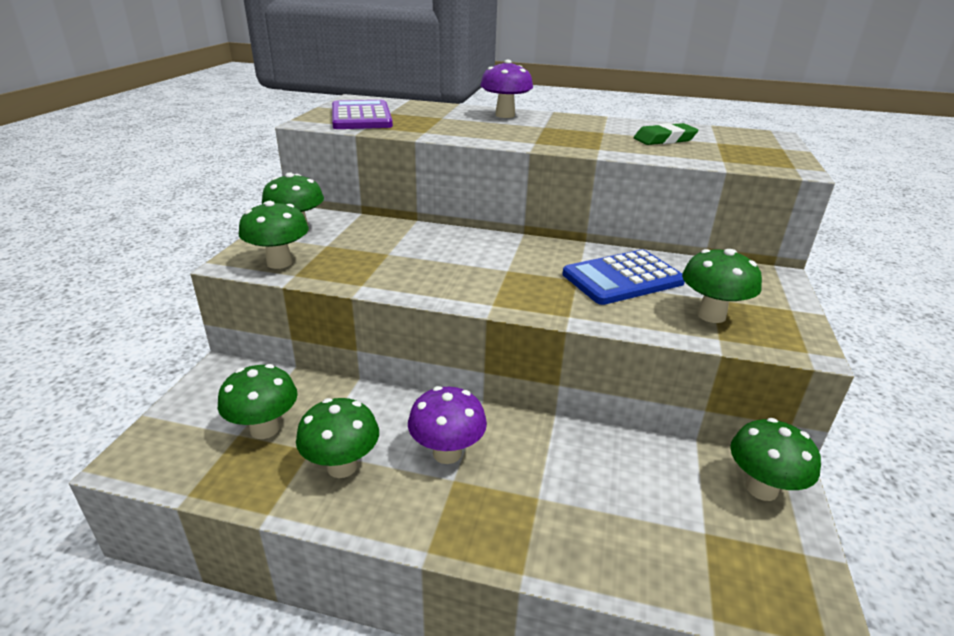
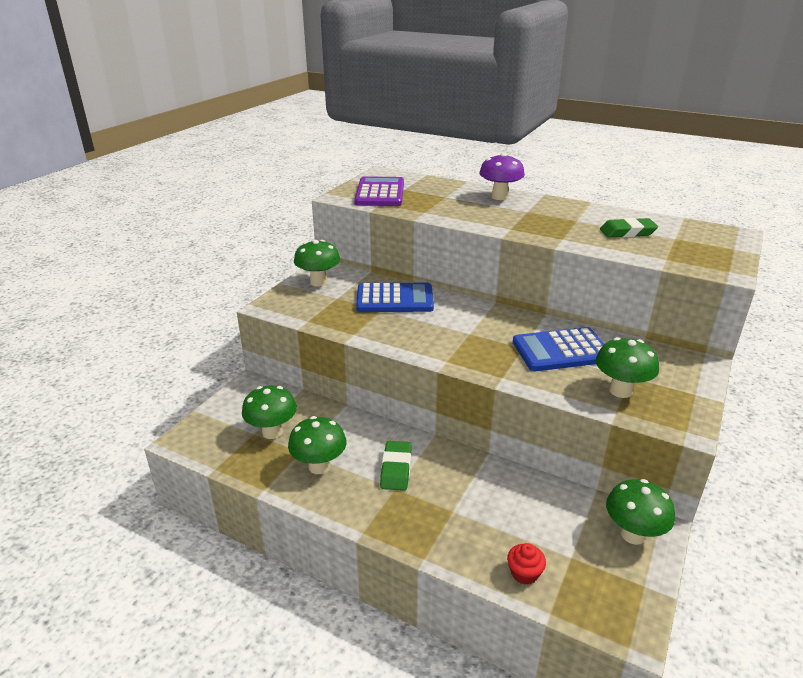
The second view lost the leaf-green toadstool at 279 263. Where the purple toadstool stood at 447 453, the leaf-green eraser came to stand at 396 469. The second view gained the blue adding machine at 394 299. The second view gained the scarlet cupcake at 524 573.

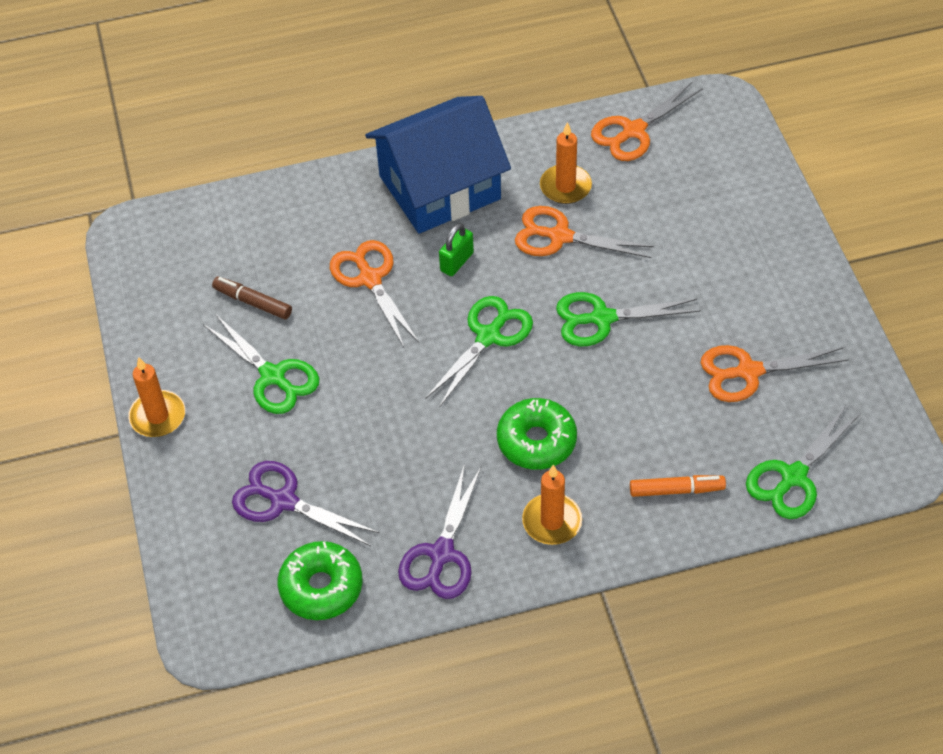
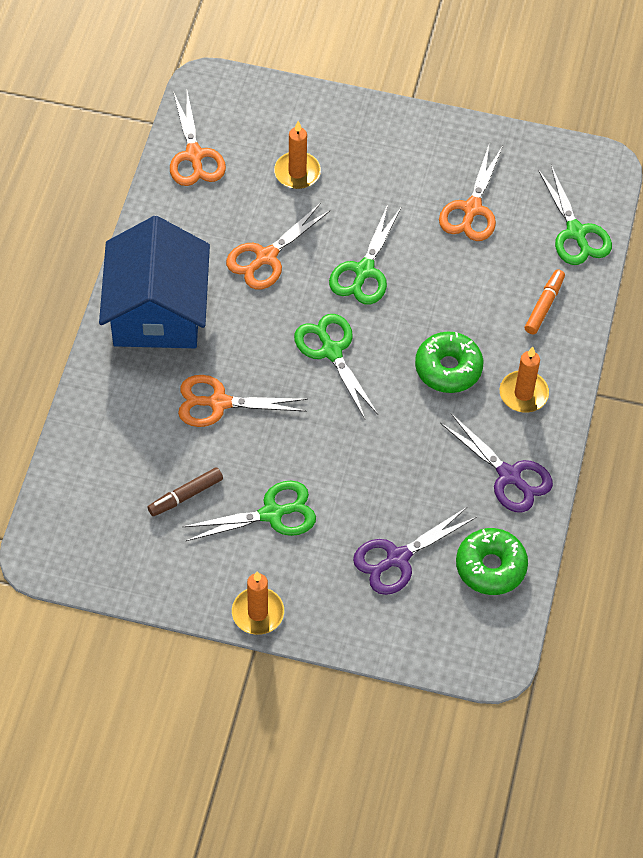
The second view lost the leaf-green padlock at 457 262. The orange-coloured wax candle ended up elsewhere, having gone from 565 187 to 297 172.

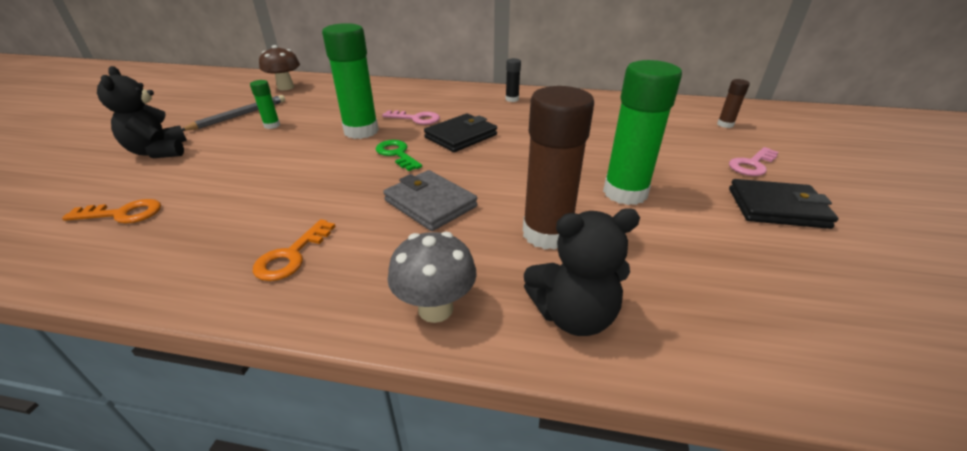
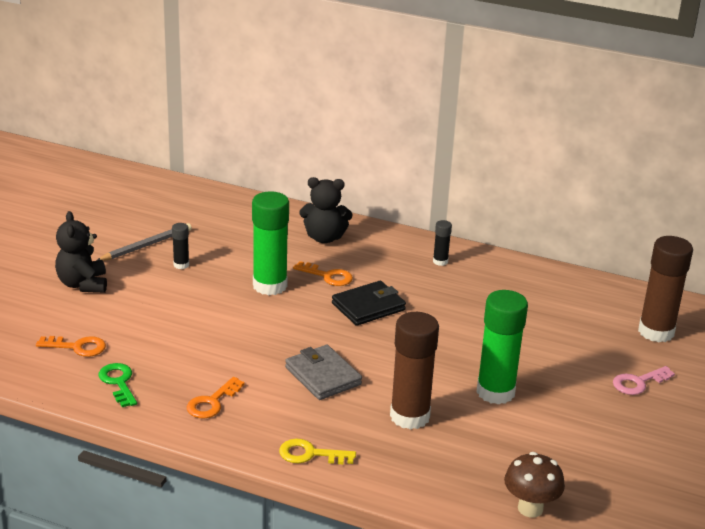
What was the leaf-green stick of glue at 272 125 turned into the jet-black stick of glue at 181 265. The brown toadstool ended up elsewhere, having gone from 285 87 to 530 508. The leaf-green door key ended up elsewhere, having gone from 397 154 to 118 383. What was the pink door key at 416 119 turned into the orange-coloured door key at 327 276. Where the grey toadstool stood at 435 309, the yellow door key came to stand at 310 454. The jet-black teddy ended up elsewhere, having gone from 573 315 to 324 238. The size of the brown stick of glue at 725 124 changed by a factor of 2.16. The second view lost the jet-black wallet at 777 208.

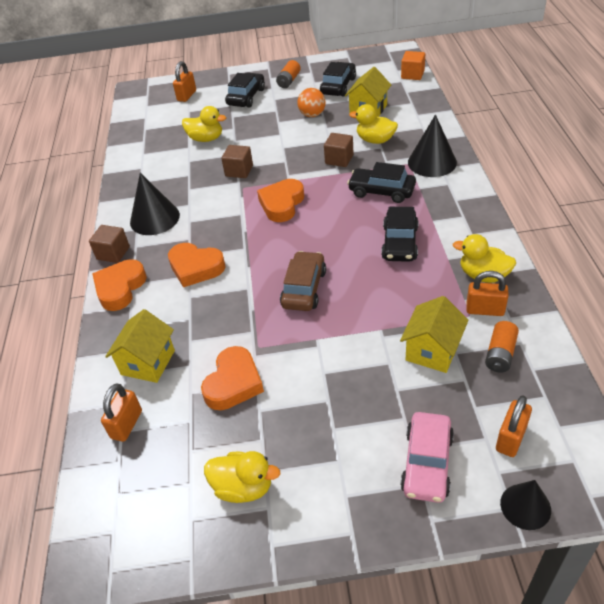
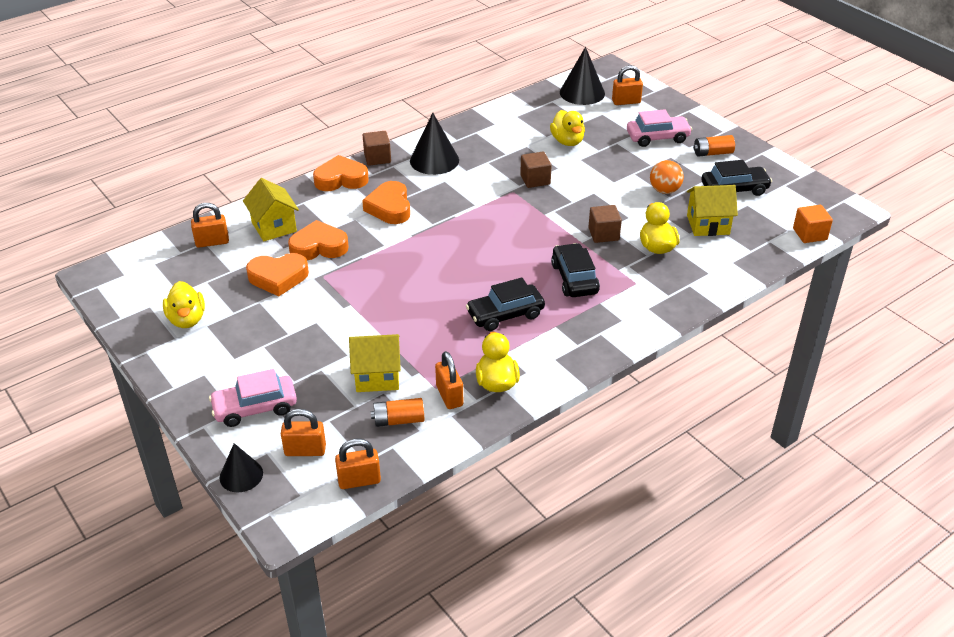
The yellow toy house at 148 362 ended up facing another way, 75 degrees clockwise from before. What was the jet-black toy car at 246 97 turned into the pink toy car at 657 137. The orange-coloured love heart ended up elsewhere, having gone from 282 204 to 319 247. The second view lost the brown toy car at 304 288. The jet-black cone shape ended up elsewhere, having gone from 432 162 to 582 93. The second view gained the orange-coloured padlock at 359 480.

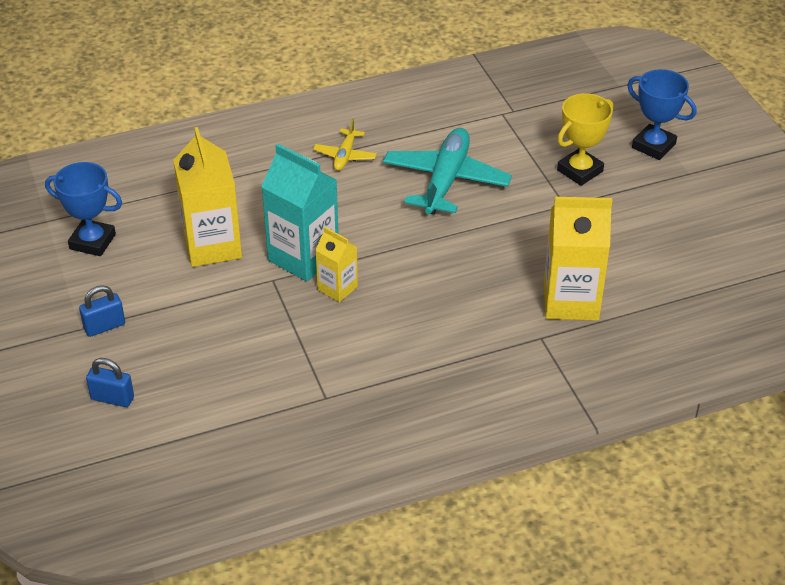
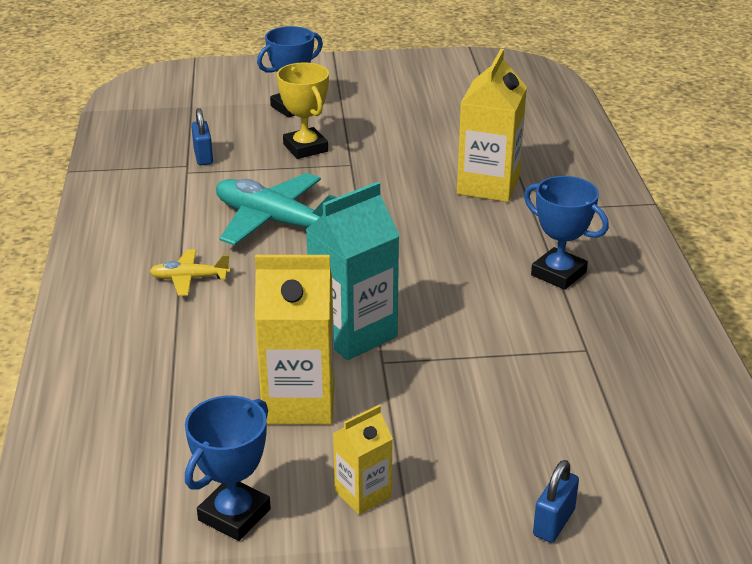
The blue padlock ended up elsewhere, having gone from 104 326 to 203 157. The yellow aeroplane at 345 156 ended up facing another way, 150 degrees clockwise from before. The yellow milk carton ended up elsewhere, having gone from 337 288 to 363 494. The second view gained the blue prize cup at 558 274.

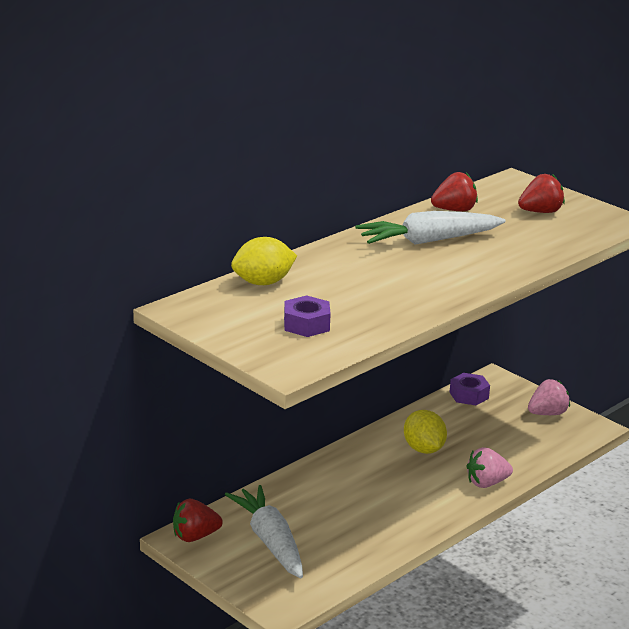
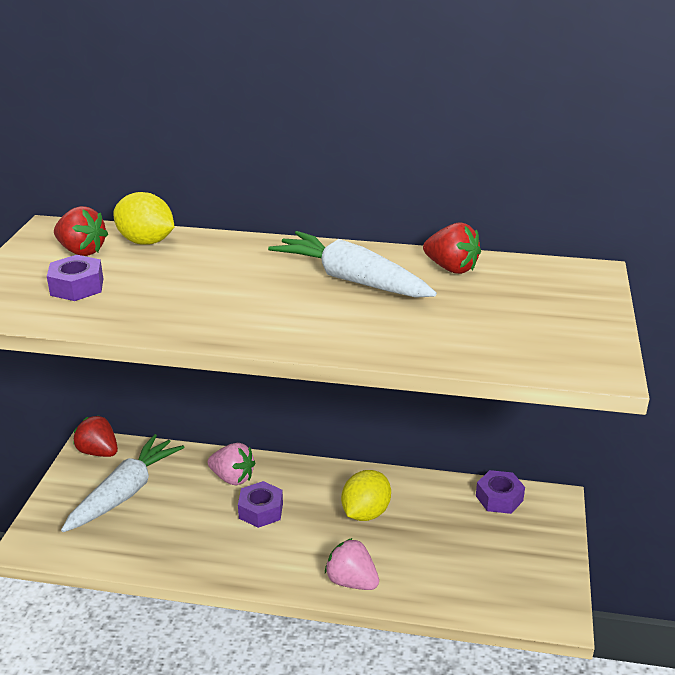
The scarlet berry ended up elsewhere, having gone from 540 212 to 82 251. The pink berry ended up elsewhere, having gone from 547 413 to 232 478. The second view gained the purple hex nut at 261 510.

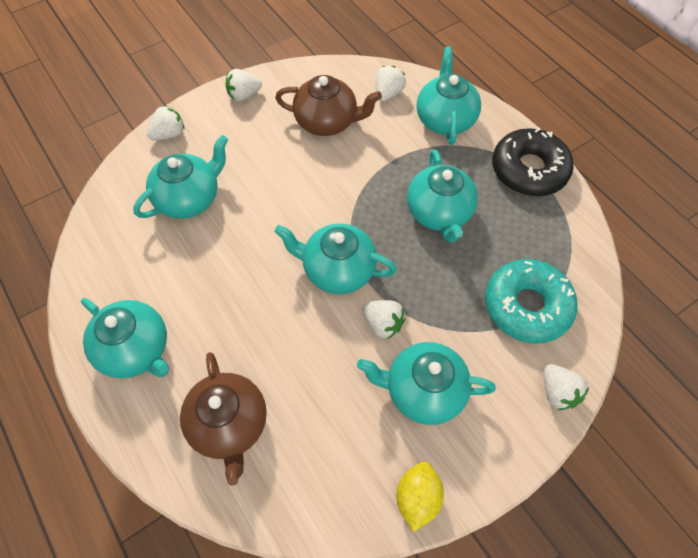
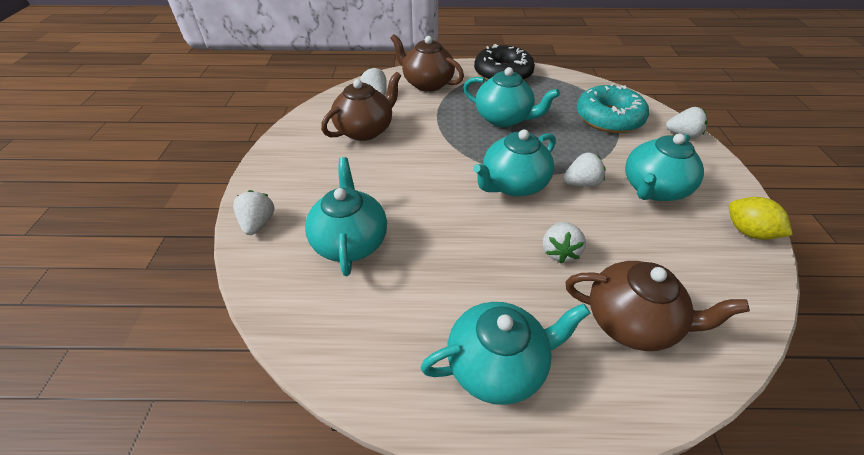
The snow-white berry ended up elsewhere, having gone from 244 95 to 559 251. What was the aqua china teapot at 445 119 turned into the brown china teapot at 427 83.

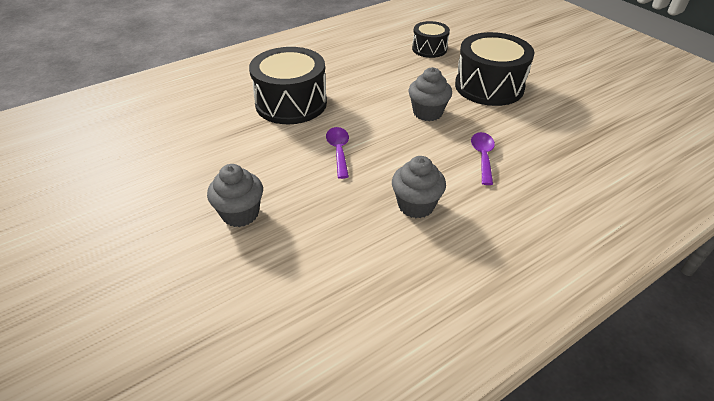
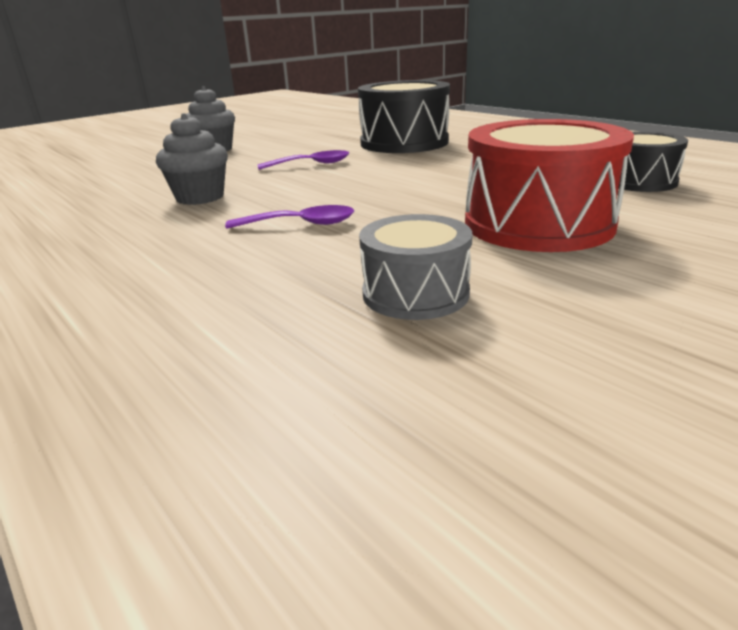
The second view lost the grey cupcake at 427 113. What was the jet-black drum at 489 86 turned into the scarlet drum at 538 224. The second view gained the grey drum at 415 293.

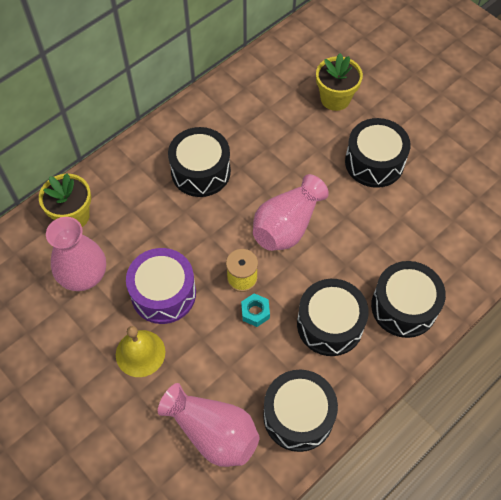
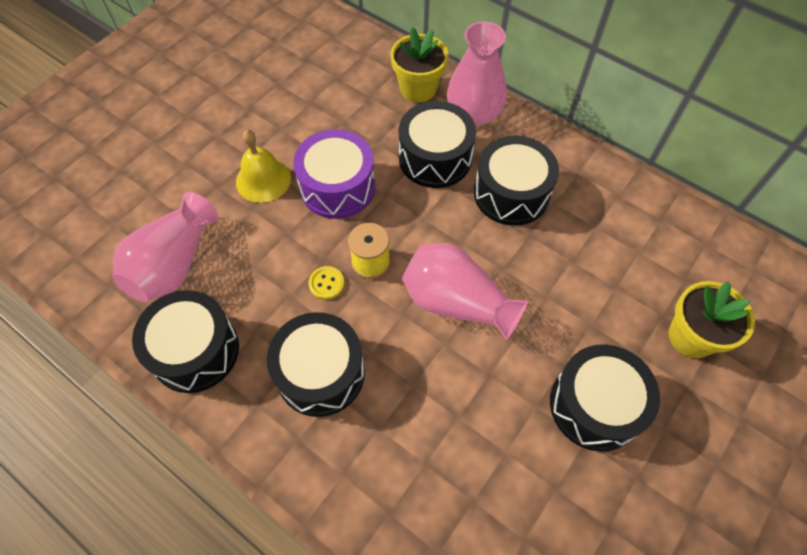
The pink flower vase ended up elsewhere, having gone from 83 275 to 473 113. Where the aqua hex nut stood at 255 312, the yellow sewing button came to stand at 326 283. The jet-black drum ended up elsewhere, having gone from 404 307 to 435 158.

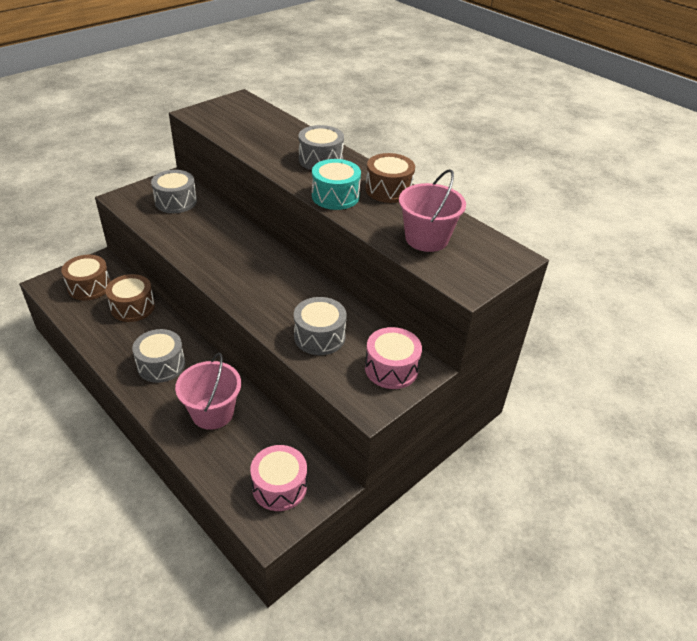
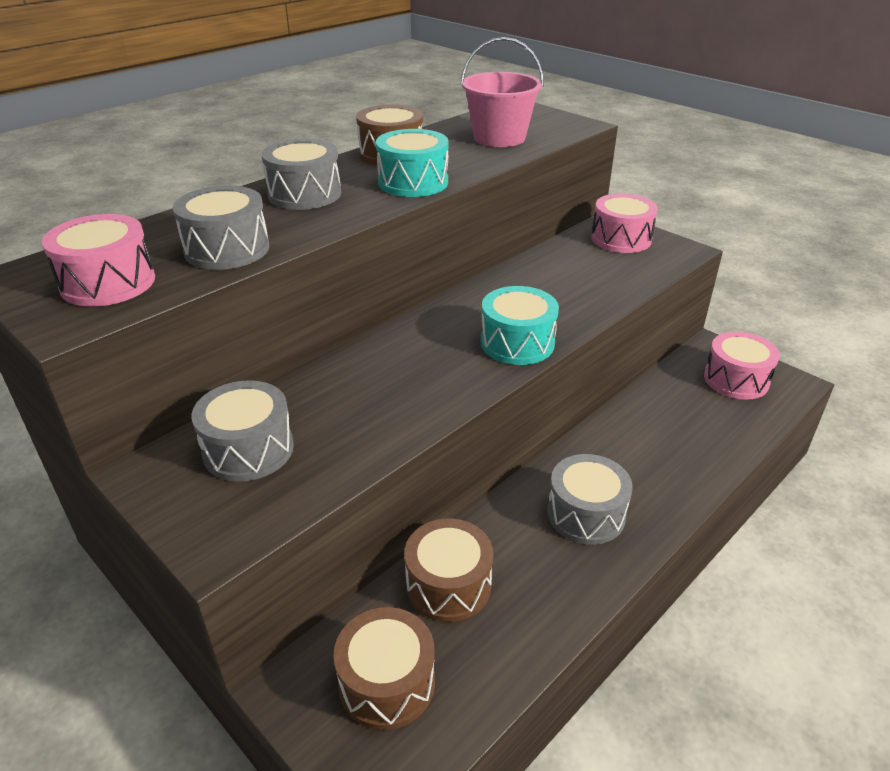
The second view lost the pink bucket at 212 413. The grey drum ended up elsewhere, having gone from 319 336 to 227 249. The second view gained the pink drum at 108 283. The second view gained the aqua drum at 517 343.

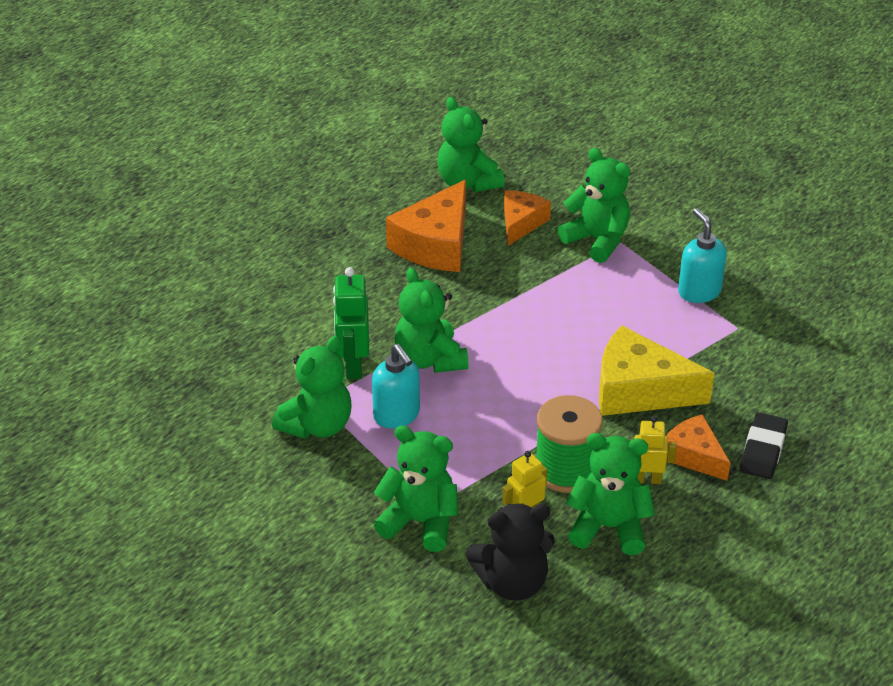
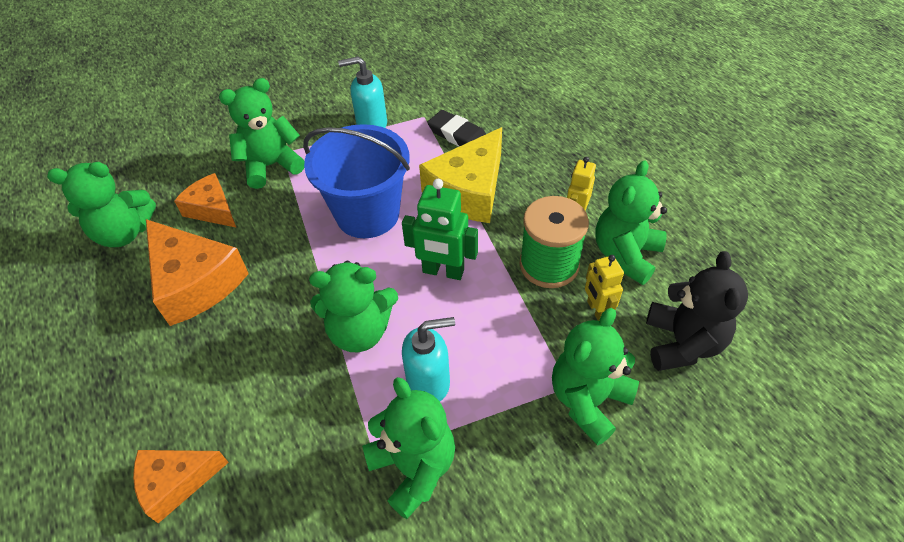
The leaf-green robot figure ended up elsewhere, having gone from 353 365 to 443 271. The orange-coloured cheese ended up elsewhere, having gone from 694 456 to 176 482. The jet-black eraser ended up elsewhere, having gone from 763 450 to 458 135. The second view gained the blue bucket at 367 214.

